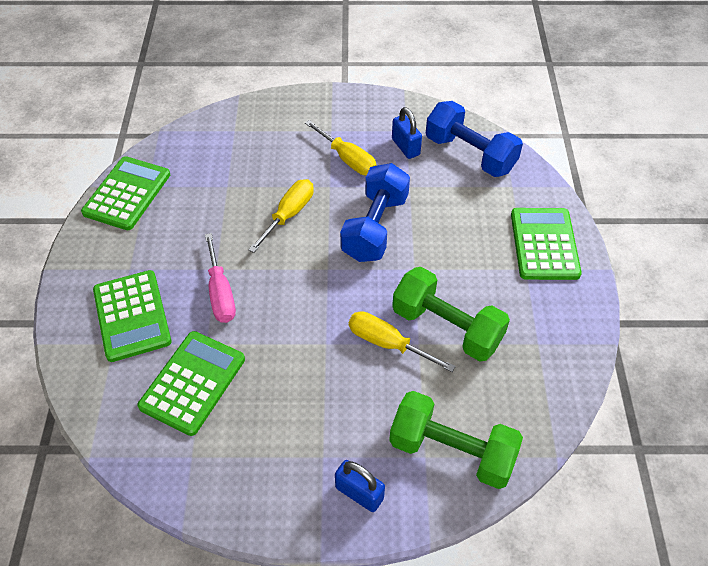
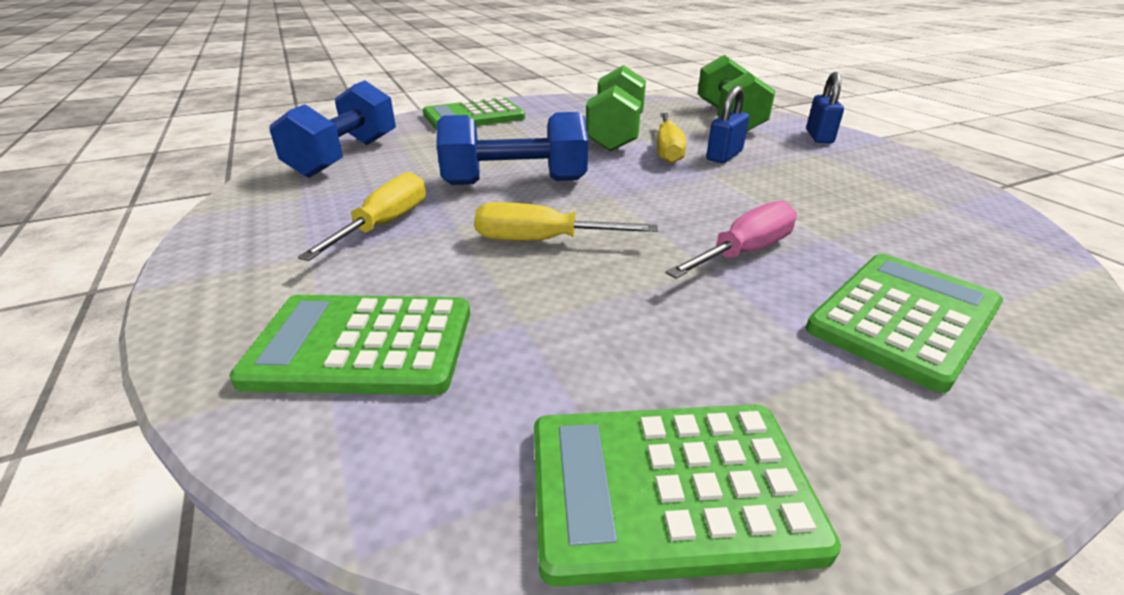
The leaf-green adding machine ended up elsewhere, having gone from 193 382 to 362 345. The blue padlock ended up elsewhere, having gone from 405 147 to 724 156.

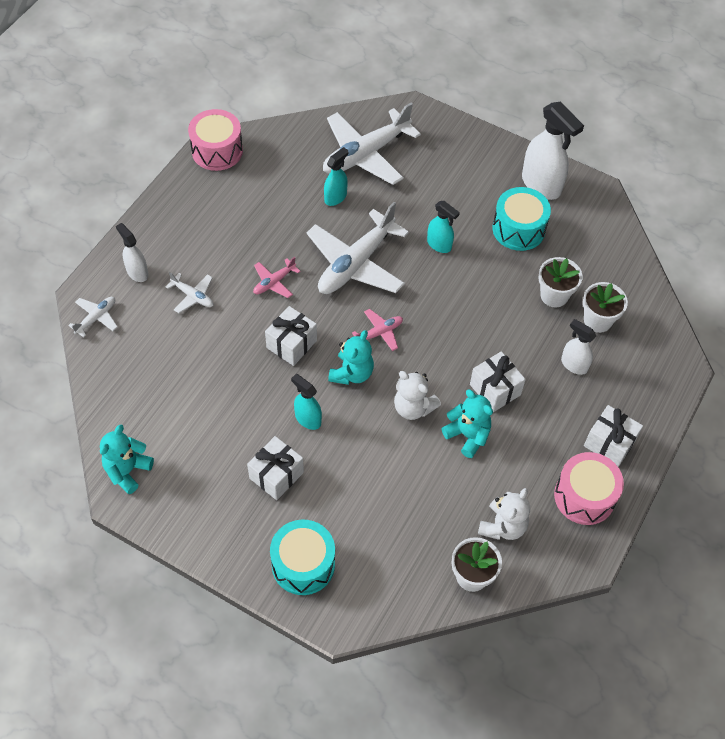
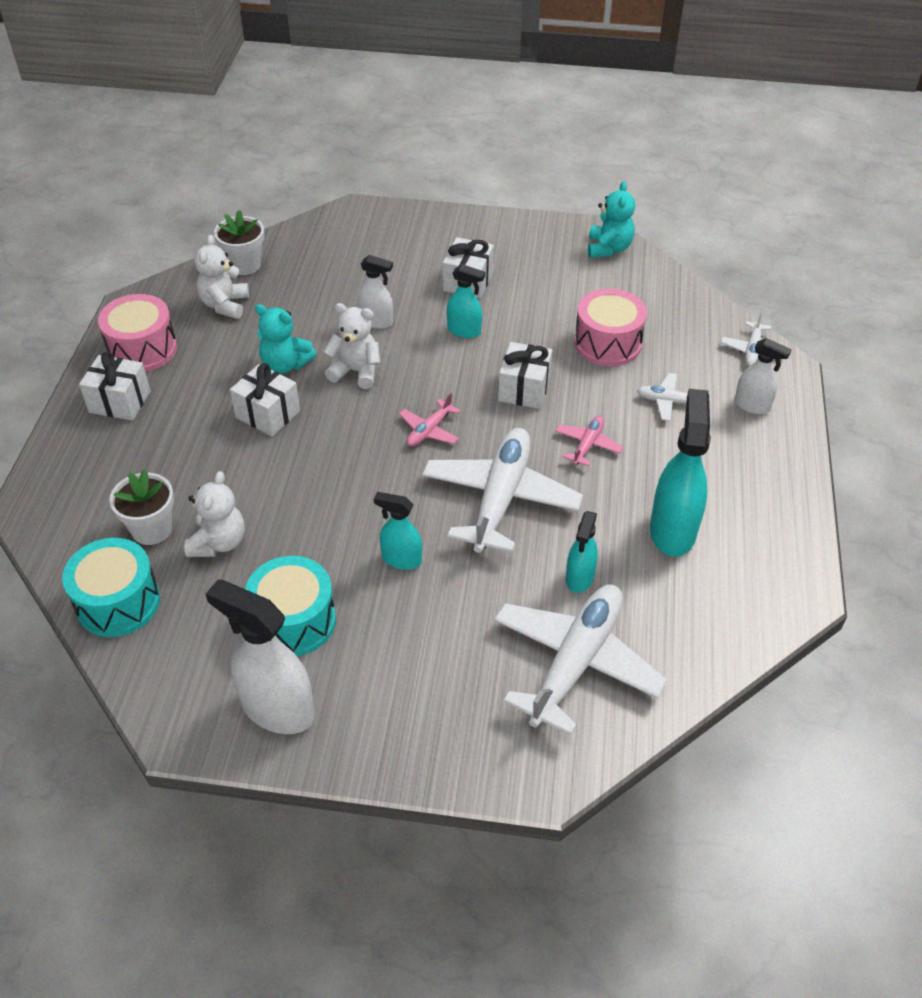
The pink drum ended up elsewhere, having gone from 217 151 to 607 343. The aqua drum ended up elsewhere, having gone from 303 564 to 118 602. The second view lost the aqua teddy at 352 373. Where the snow-white flower pot stood at 554 295, the snow-white teddy came to stand at 218 542. The snow-white spray cleaner ended up elsewhere, having gone from 574 364 to 376 321. The second view gained the aqua spray cleaner at 672 530.

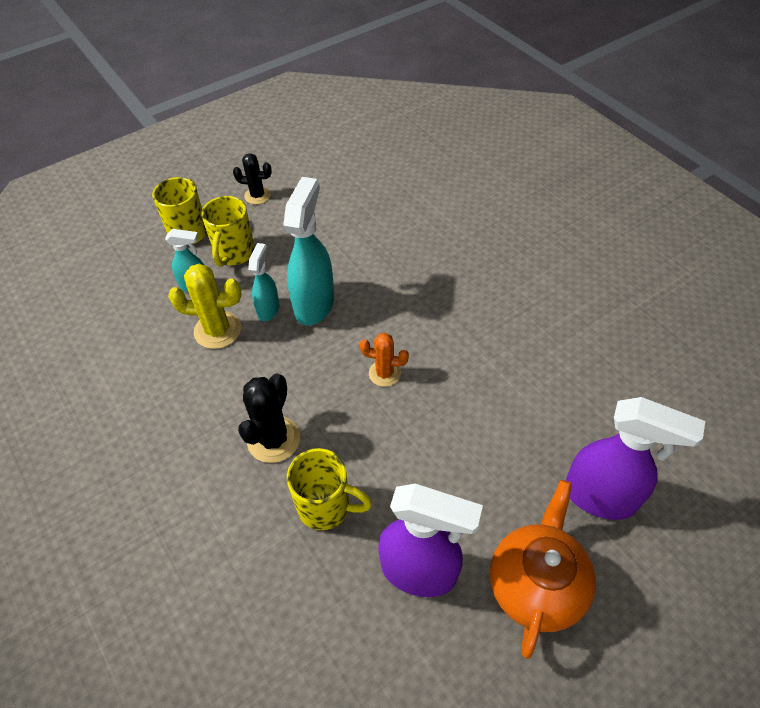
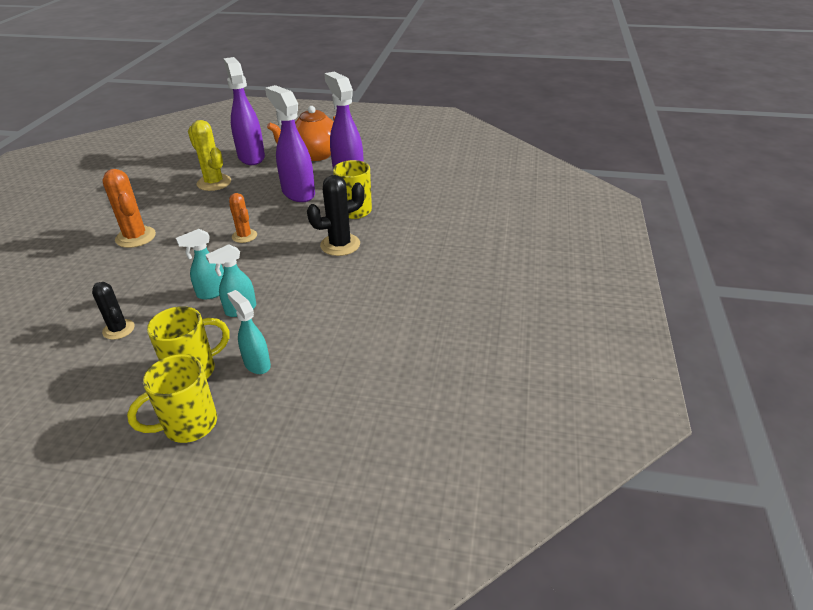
The yellow saguaro cactus ended up elsewhere, having gone from 217 330 to 214 183. The jet-black saguaro cactus ended up elsewhere, having gone from 257 196 to 118 329. The size of the aqua spray cleaner at 314 304 changed by a factor of 0.56. The second view gained the orange-coloured saguaro cactus at 135 237. The second view gained the purple spray cleaner at 298 193.

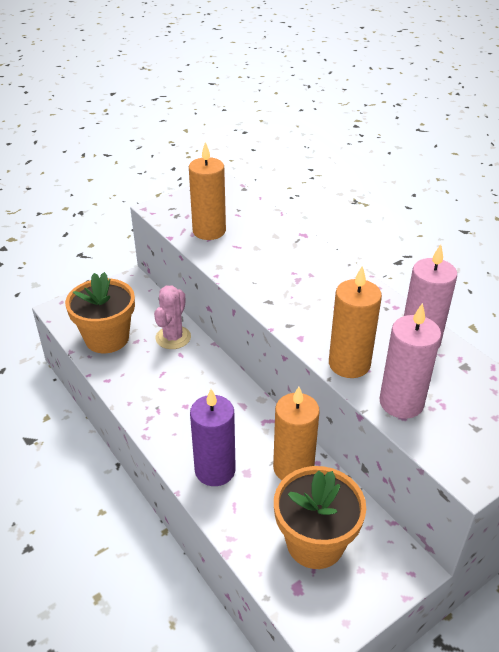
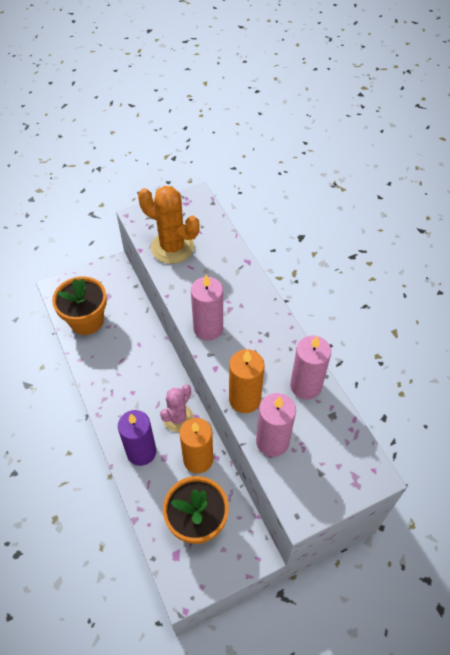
The pink saguaro cactus ended up elsewhere, having gone from 173 337 to 178 418. Where the orange-coloured wax candle stood at 209 231, the orange-coloured saguaro cactus came to stand at 172 247. The second view gained the pink wax candle at 208 328.

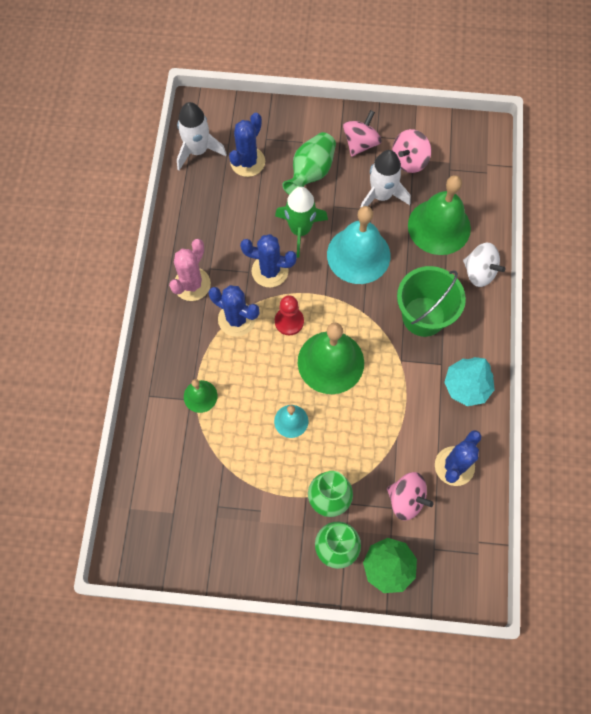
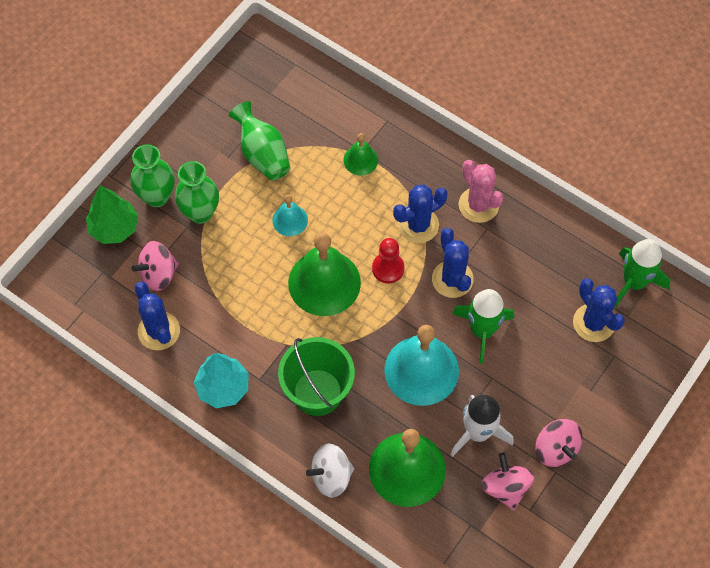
What was the snow-white rocket at 198 150 turned into the leaf-green rocket at 634 282. The blue saguaro cactus at 270 271 ended up facing another way, 60 degrees counterclockwise from before. The leaf-green flower vase ended up elsewhere, having gone from 311 173 to 262 154.

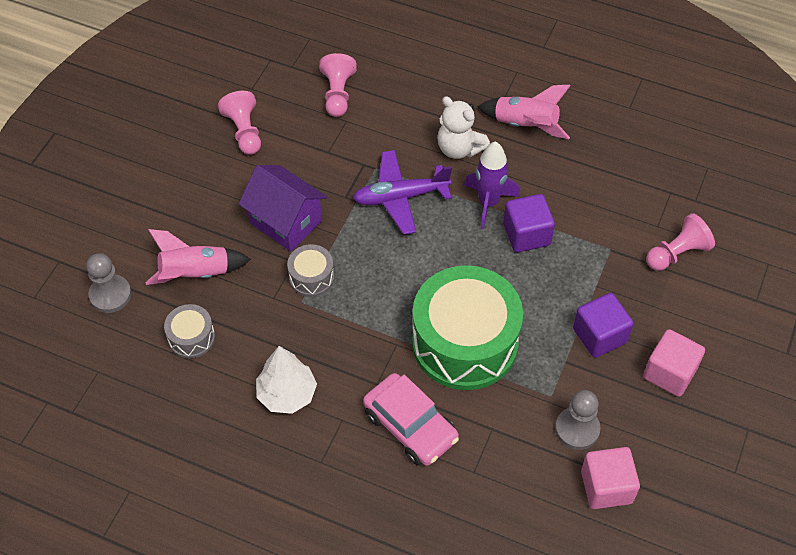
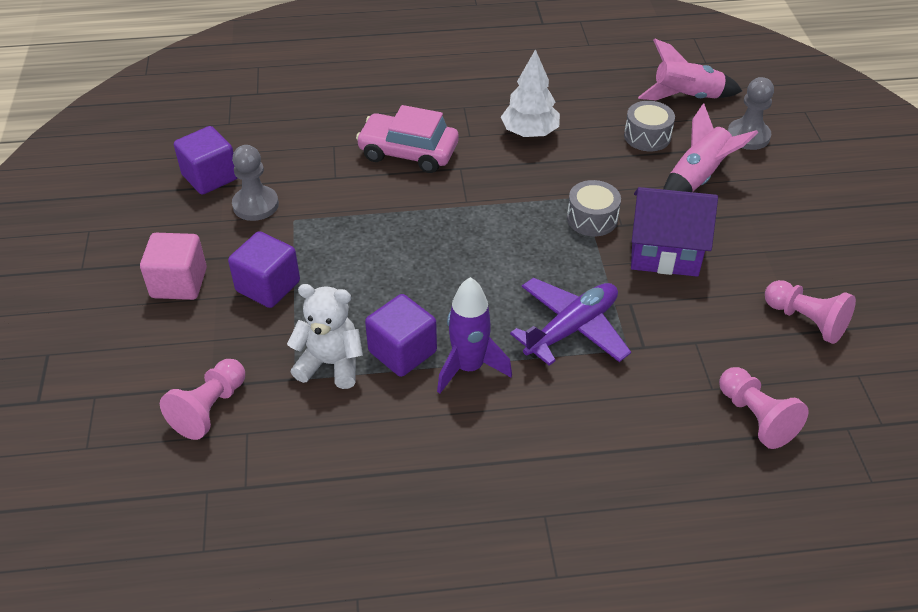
The second view lost the leaf-green drum at 464 342. The snow-white teddy ended up elsewhere, having gone from 459 148 to 331 364. The pink rocket ended up elsewhere, having gone from 525 125 to 686 97. What was the pink cube at 606 487 turned into the purple cube at 210 177.

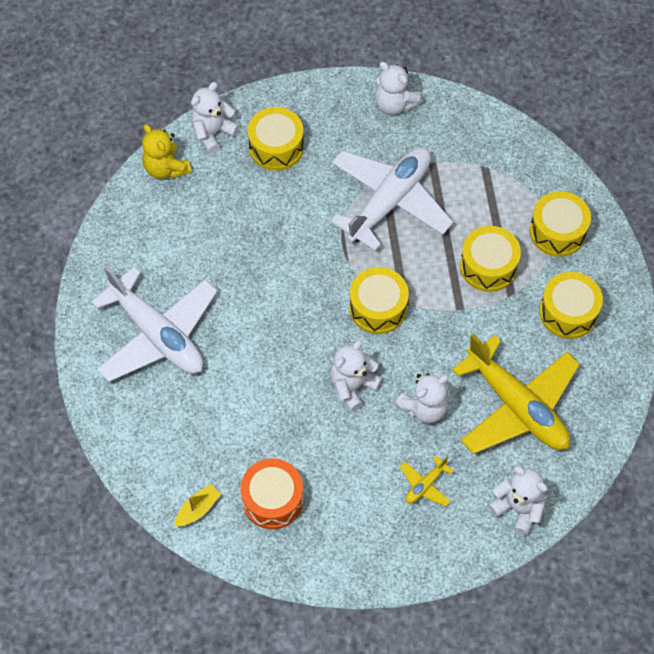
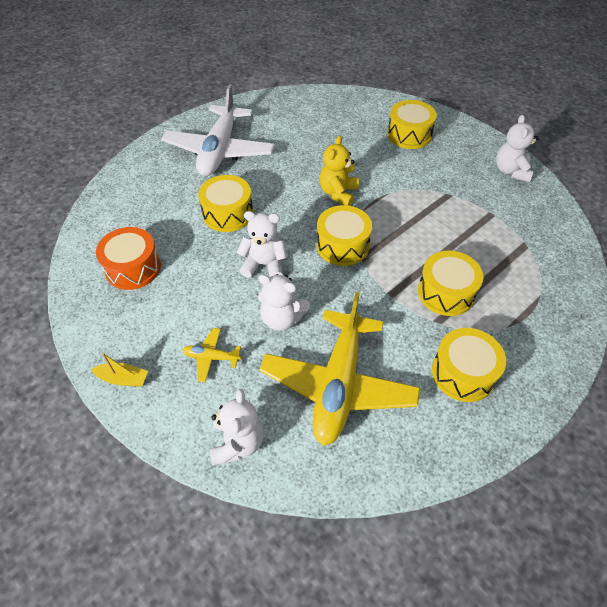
The yellow teddy ended up elsewhere, having gone from 166 168 to 338 193. The yellow boat ended up elsewhere, having gone from 198 509 to 123 379. The second view lost the snow-white teddy at 213 132. The second view lost the snow-white aeroplane at 389 201. The yellow drum ended up elsewhere, having gone from 557 231 to 228 213.

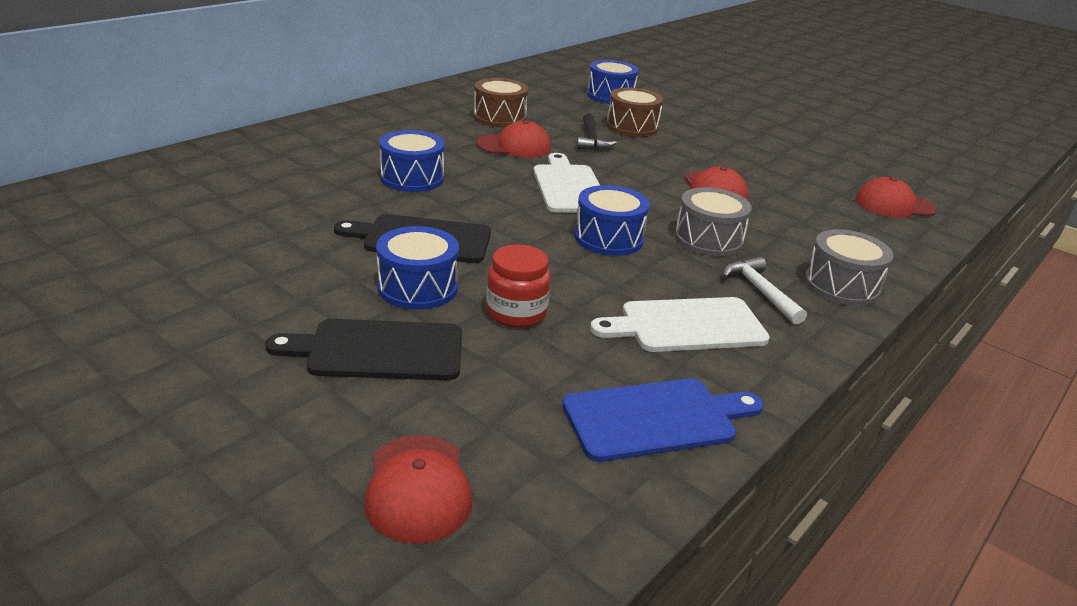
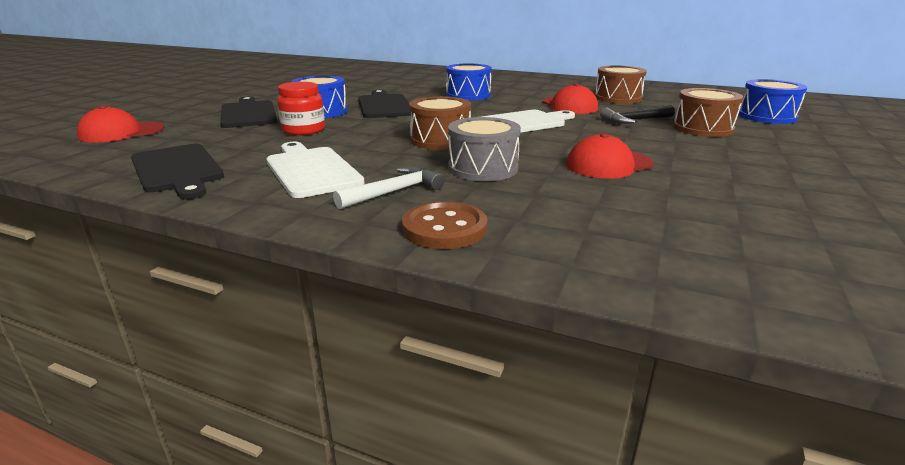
What was the blue bread board at 655 418 turned into the jet-black bread board at 178 169. What was the blue drum at 608 238 turned into the brown drum at 440 140. Where the grey drum stood at 841 286, the brown sewing button came to stand at 444 228. The second view lost the scarlet cap at 894 205.

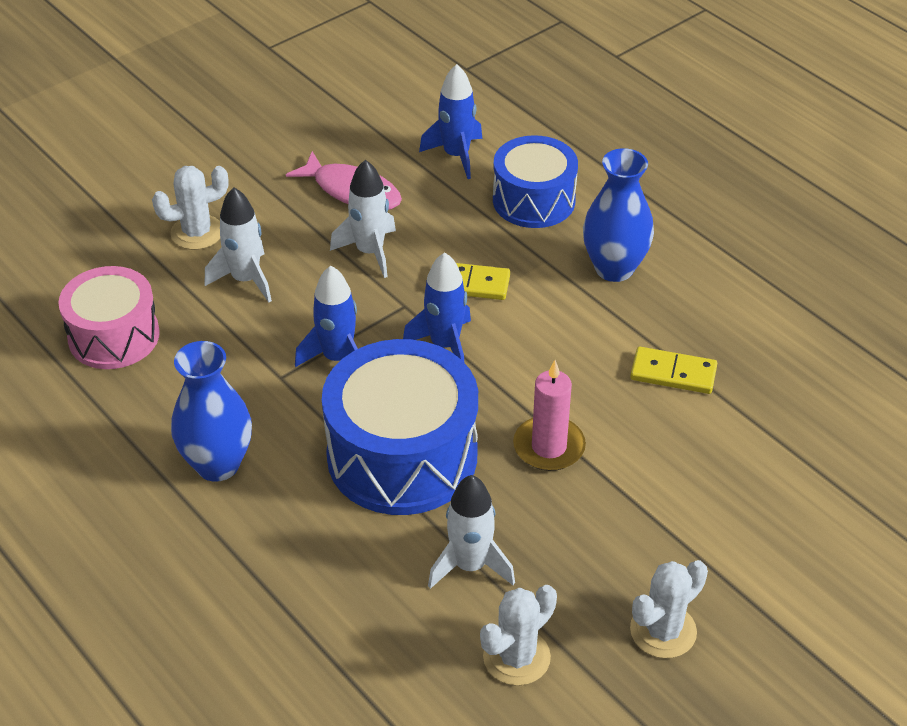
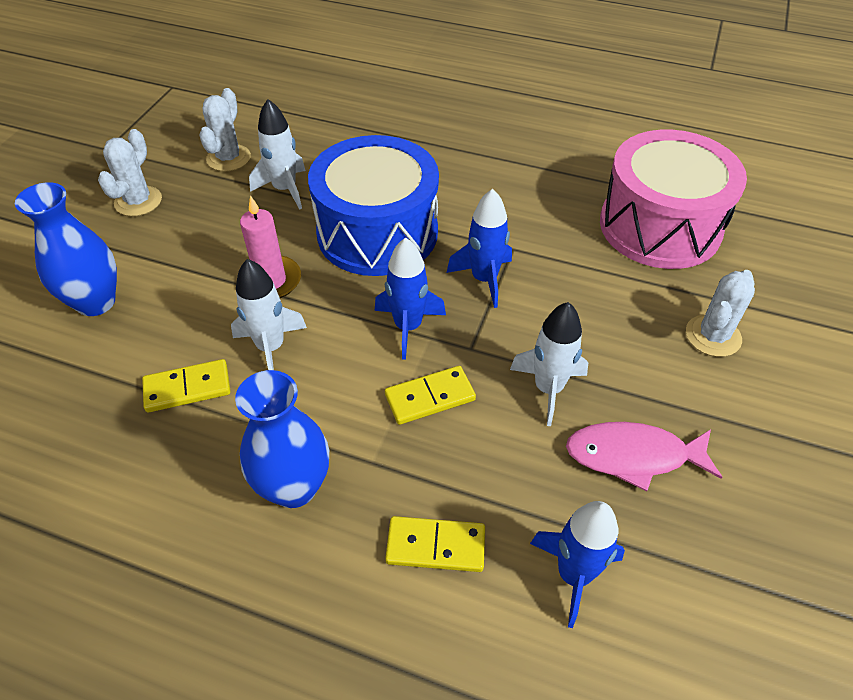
The size of the pink drum at 114 336 changed by a factor of 1.55. The blue flower vase ended up elsewhere, having gone from 218 464 to 96 302. The snow-white rocket ended up elsewhere, having gone from 245 279 to 271 347. Where the blue drum stood at 533 200, the yellow domino came to stand at 436 546.

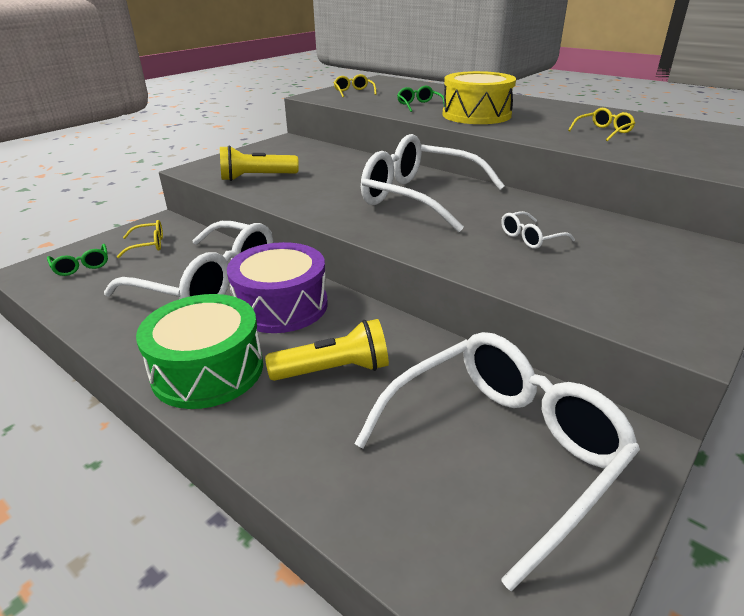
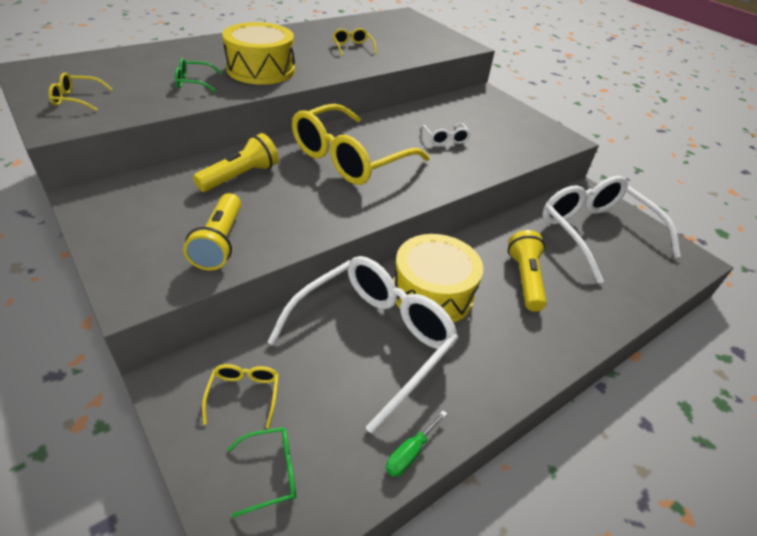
The second view lost the leaf-green drum at 208 370. What was the purple drum at 281 306 turned into the yellow drum at 432 293. What was the snow-white glasses at 419 197 turned into the yellow glasses at 349 159. The second view gained the yellow flashlight at 240 176. The second view gained the leaf-green screwdriver at 410 453.

